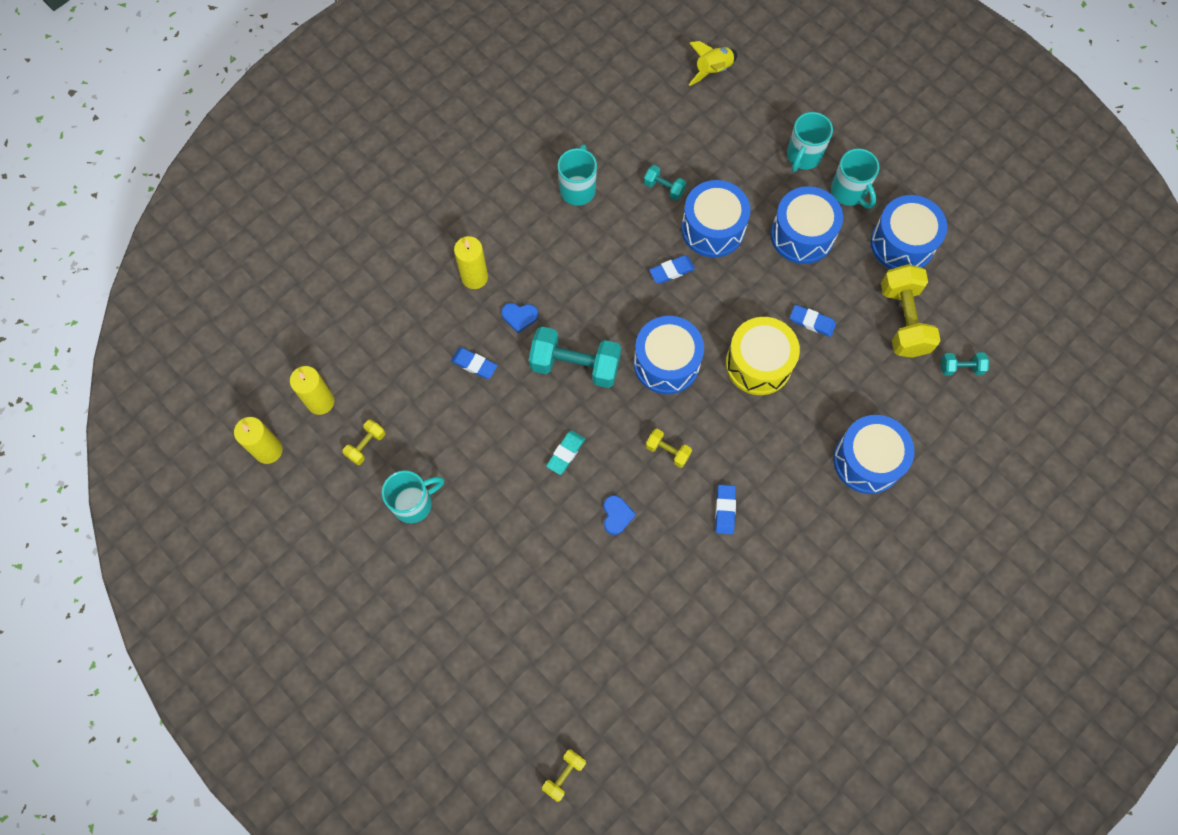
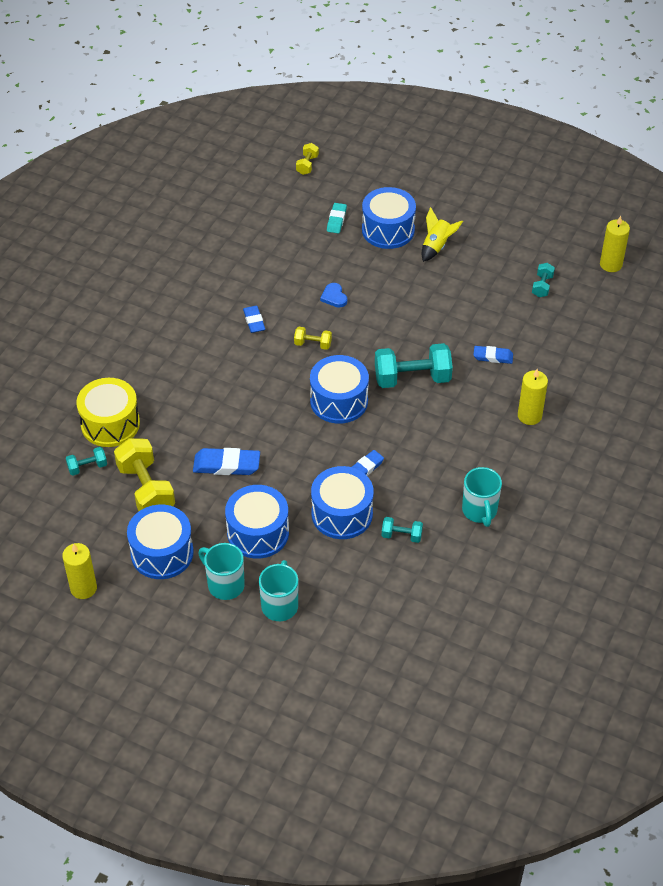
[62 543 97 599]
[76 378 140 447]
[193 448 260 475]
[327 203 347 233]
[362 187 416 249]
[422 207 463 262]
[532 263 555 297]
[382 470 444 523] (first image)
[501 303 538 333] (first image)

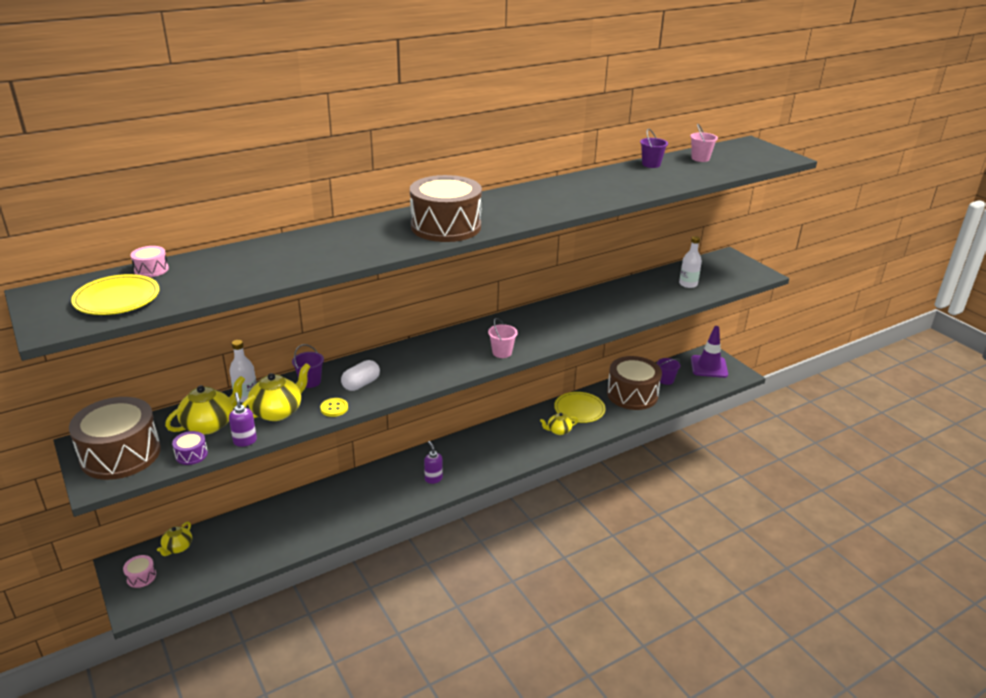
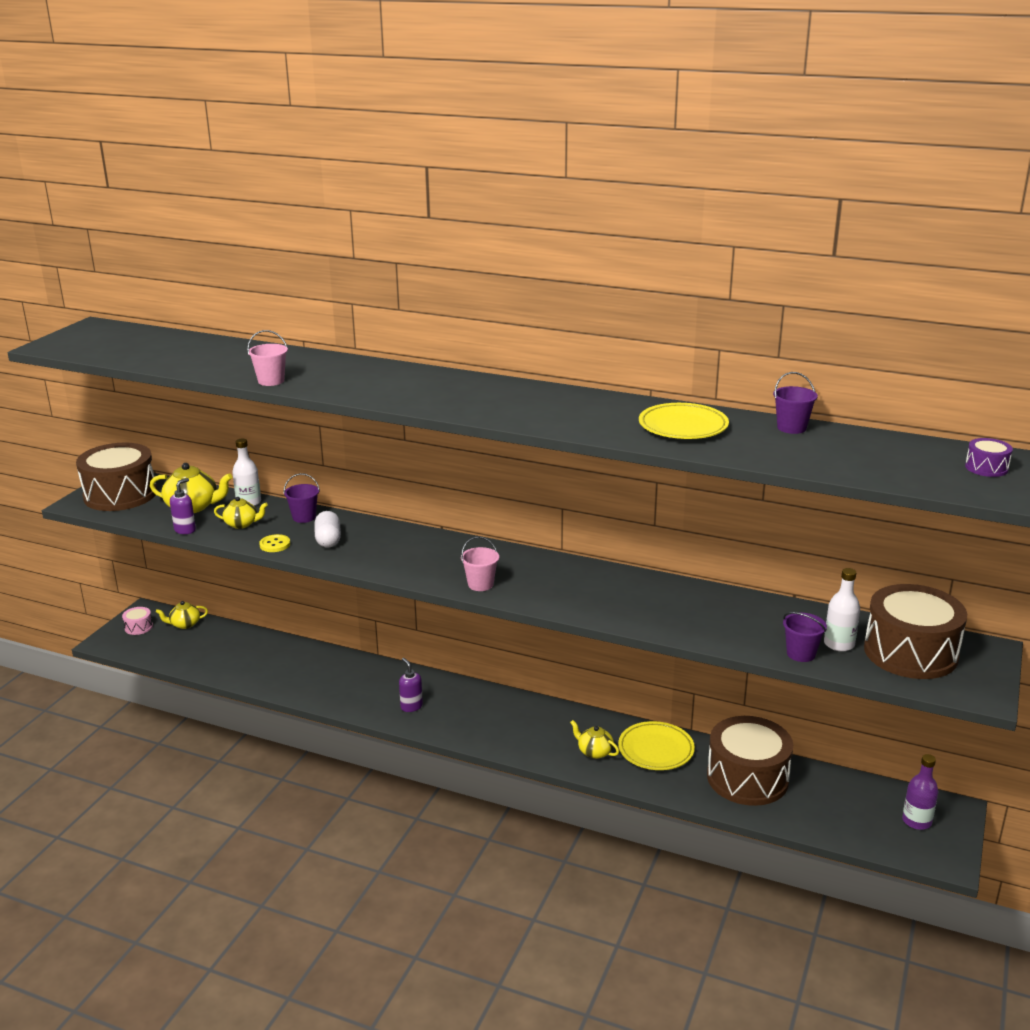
[214 497 268 529]
[247 330 288 386]
[314 511 341 548]
[399 658 423 712]
[639 403 729 439]
[783 612 827 662]
[864 584 967 679]
[902 754 938 830]
[965 438 1013 477]
[130 246 169 277] (first image)

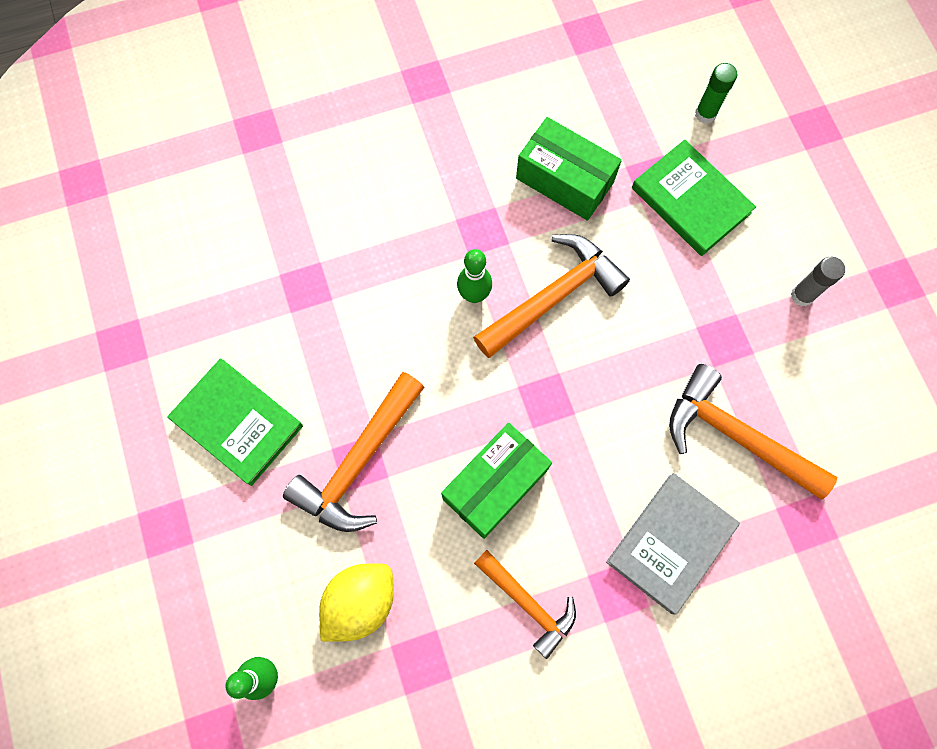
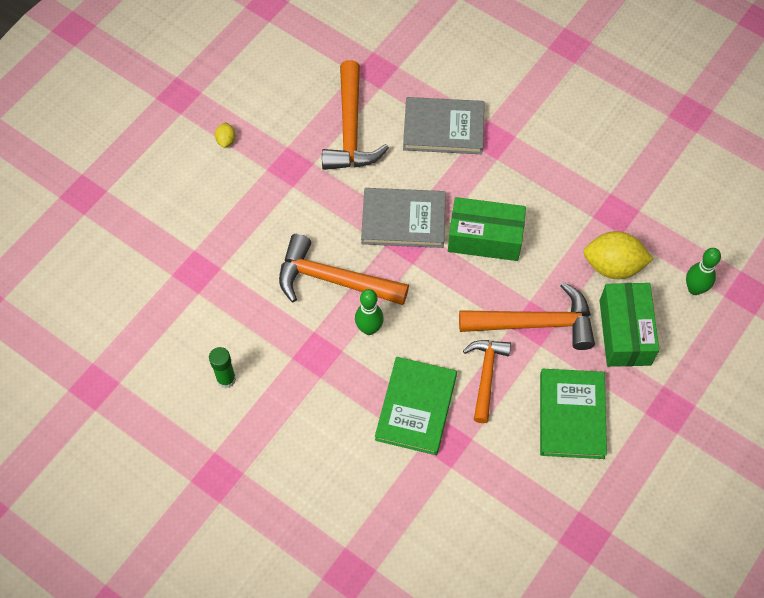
[209 347 236 388]
[215 122 235 148]
[361 188 446 248]
[375 357 457 455]
[463 340 511 423]
[600 283 659 367]

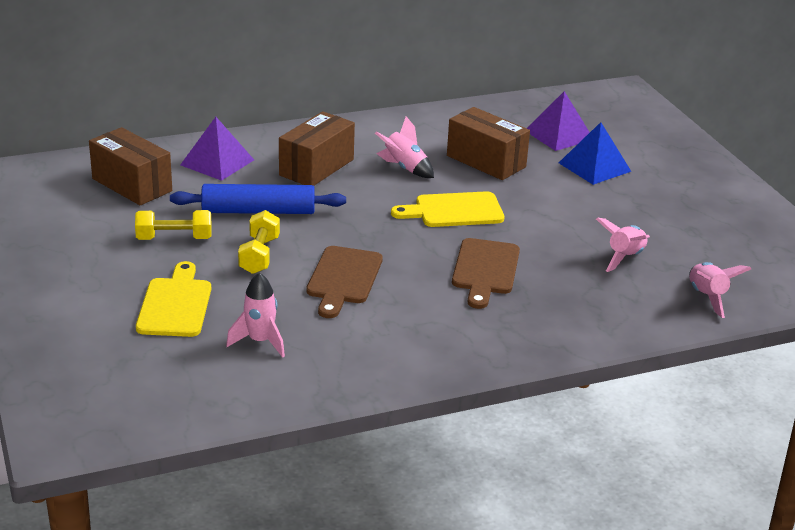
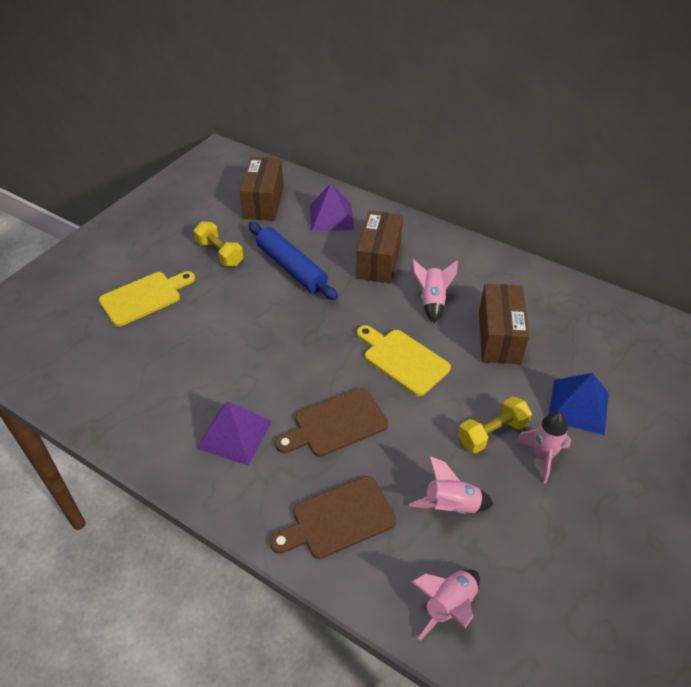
[197 401 272 465]
[270 476 396 559]
[356 211 403 283]
[458 397 532 453]
[515 412 571 484]

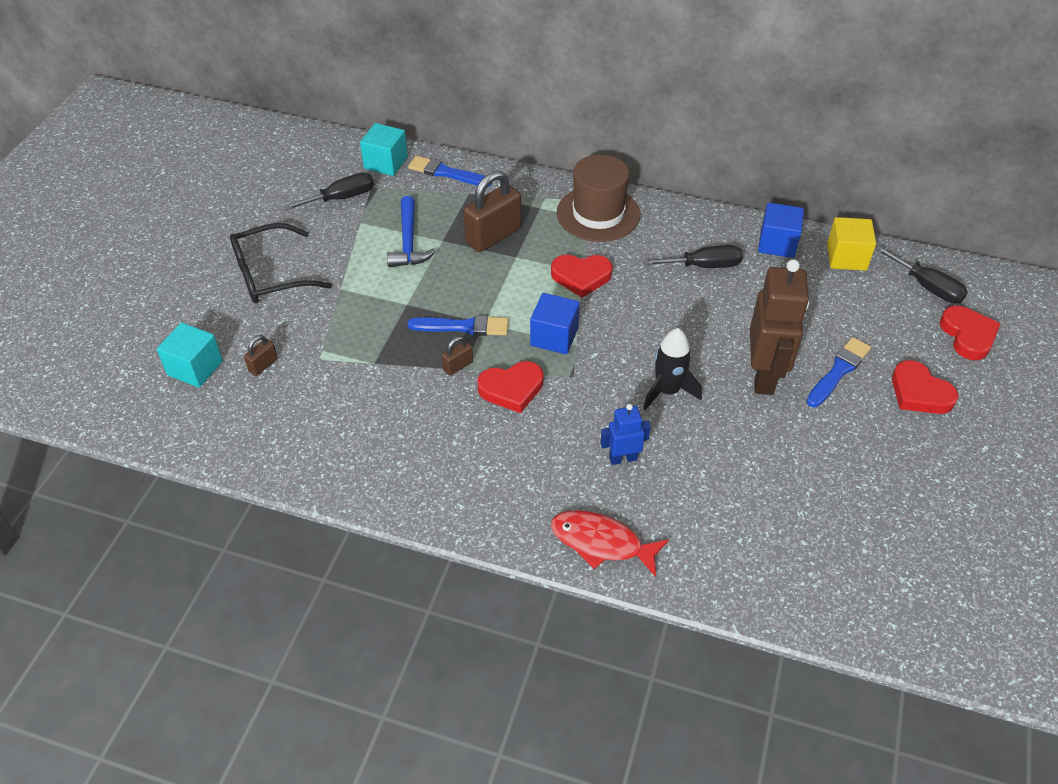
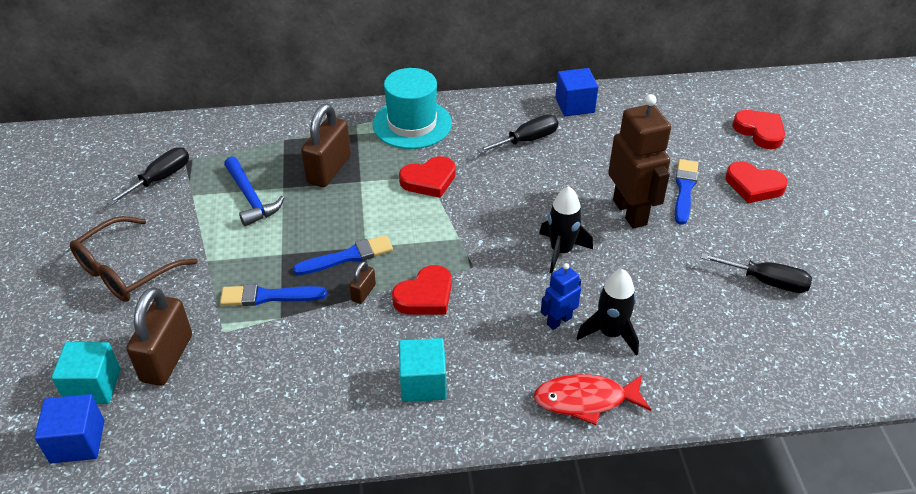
[34 394 105 463]
[70 216 198 302]
[126 287 192 386]
[220 284 327 306]
[372 68 452 149]
[399 338 447 402]
[577 269 639 355]
[701 253 812 293]
[827 217 876 271] (first image)

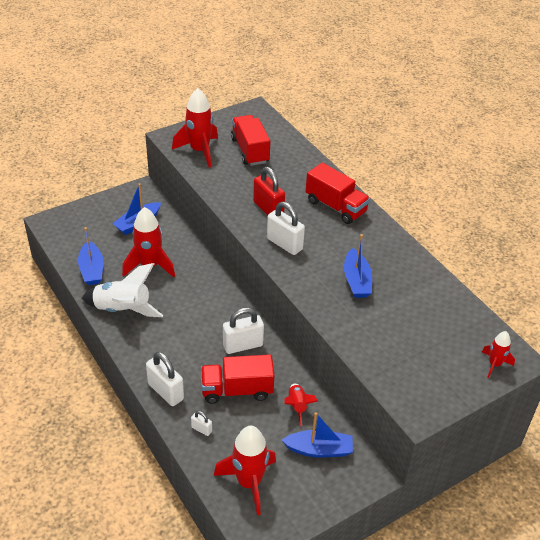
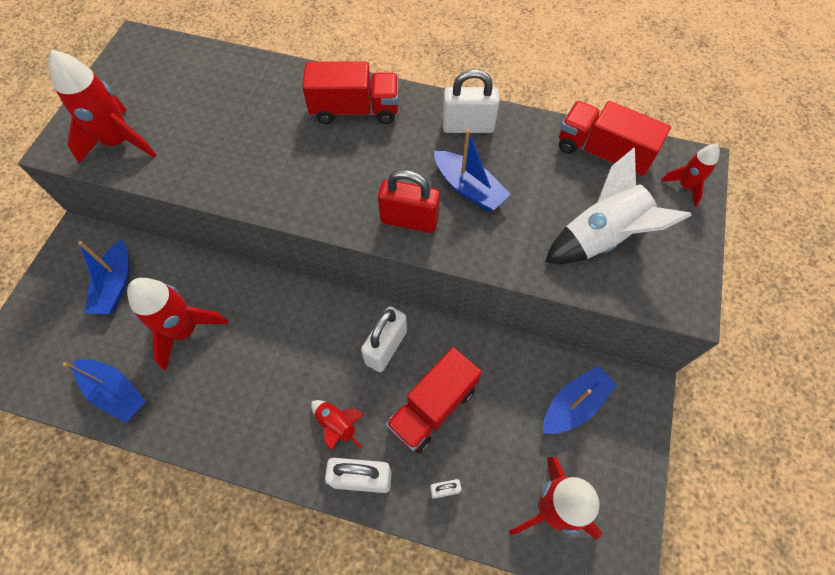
[311 400 365 451]
[378 170 440 233]
[442 69 500 133]
[545 148 692 264]
[559 101 671 176]

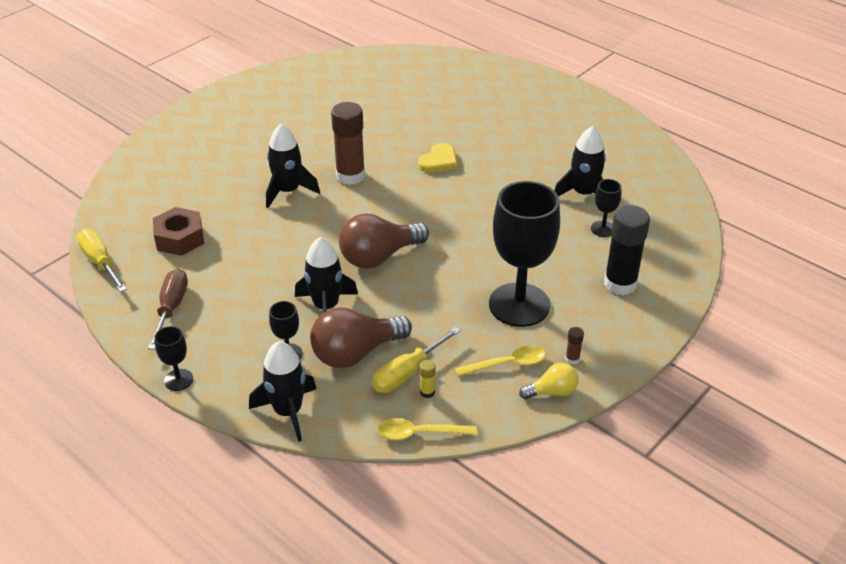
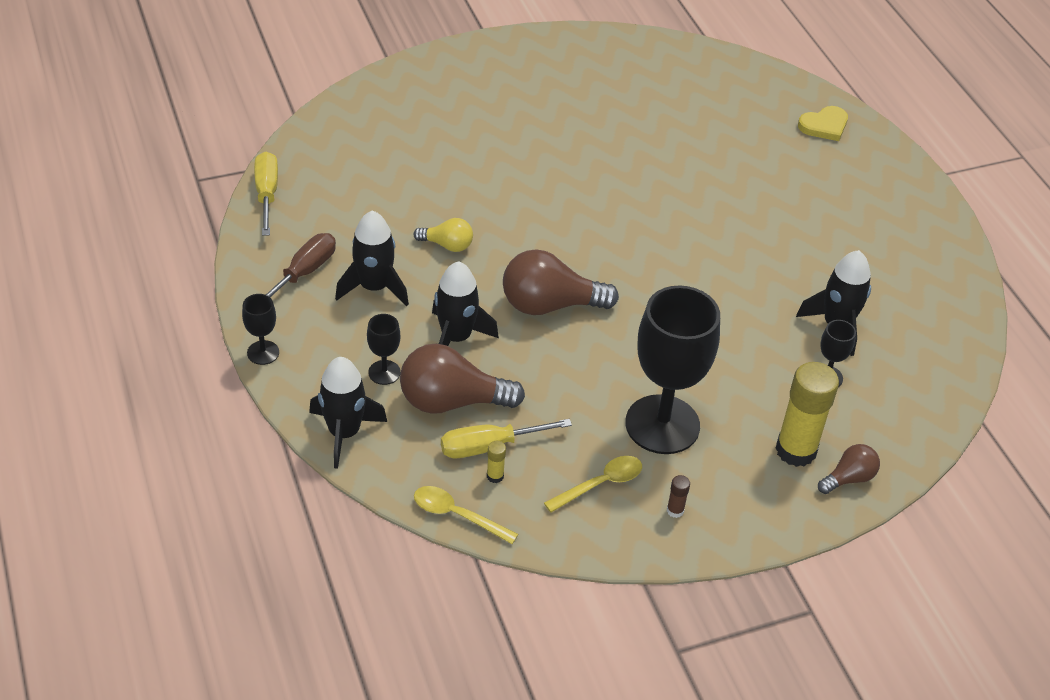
[335 211 409 306]
[413 218 473 252]
[544 456 642 513]
[775 362 839 467]
[798 106 848 141]
[818 444 880 494]
[153 207 204 256] (first image)
[331 102 365 185] (first image)

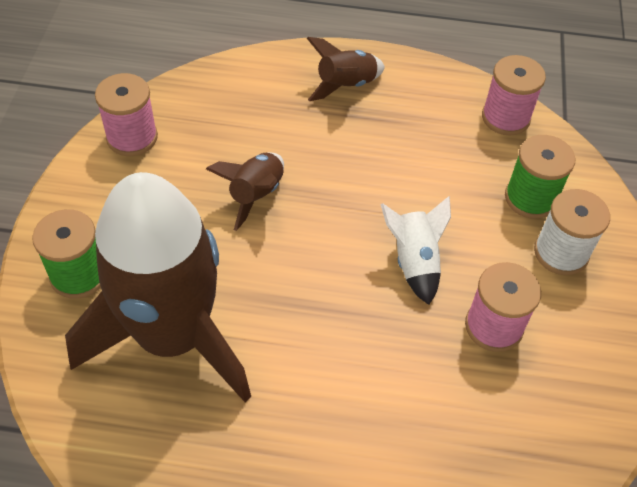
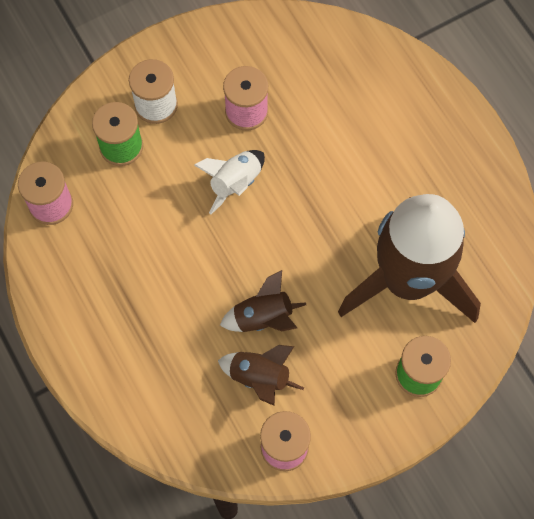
[218 345 304 406]

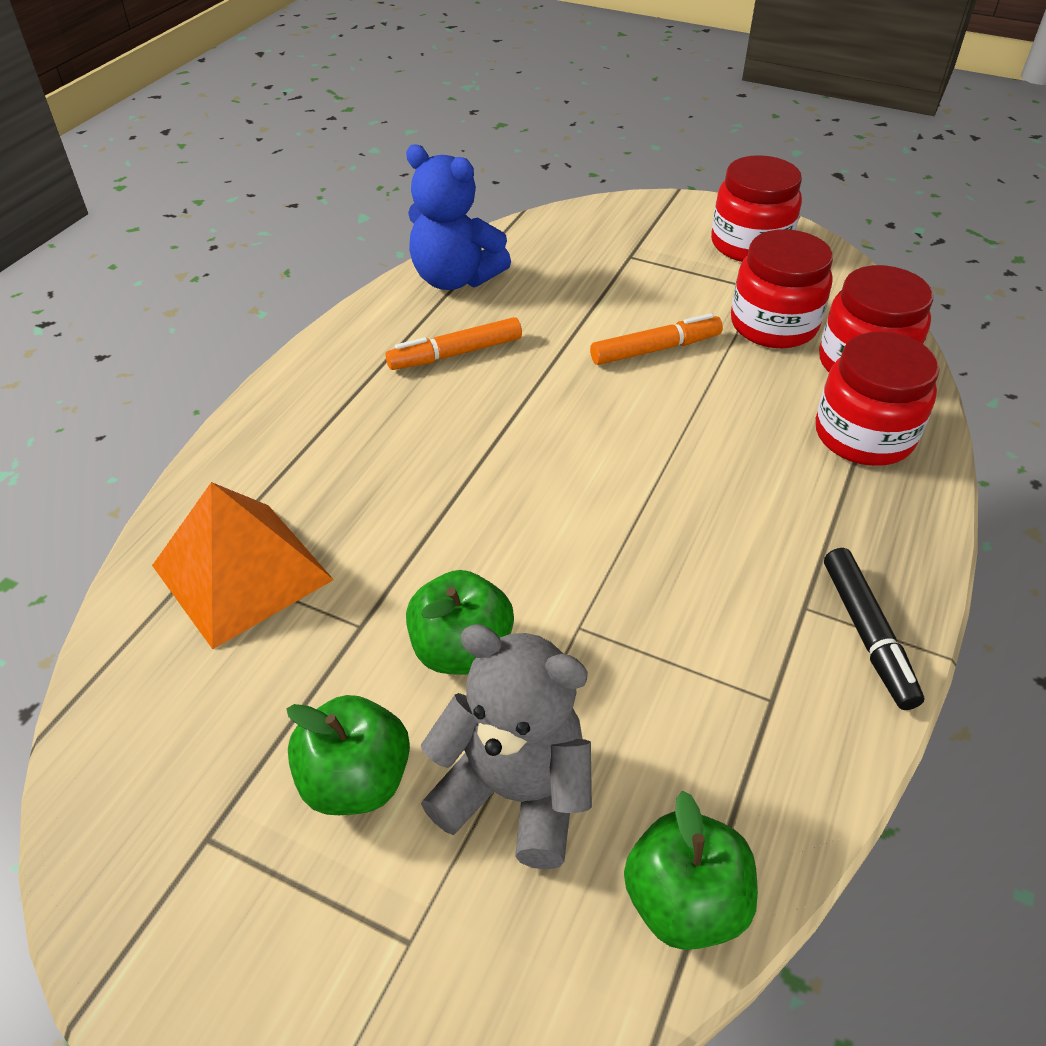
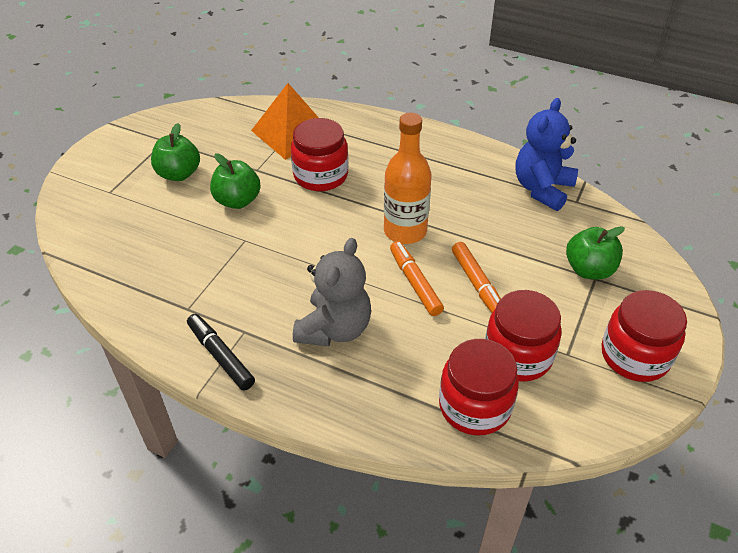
[187 314 255 390]
[291 118 349 191]
[293 238 371 347]
[384 113 432 244]
[390 241 444 316]
[566 226 625 280]

